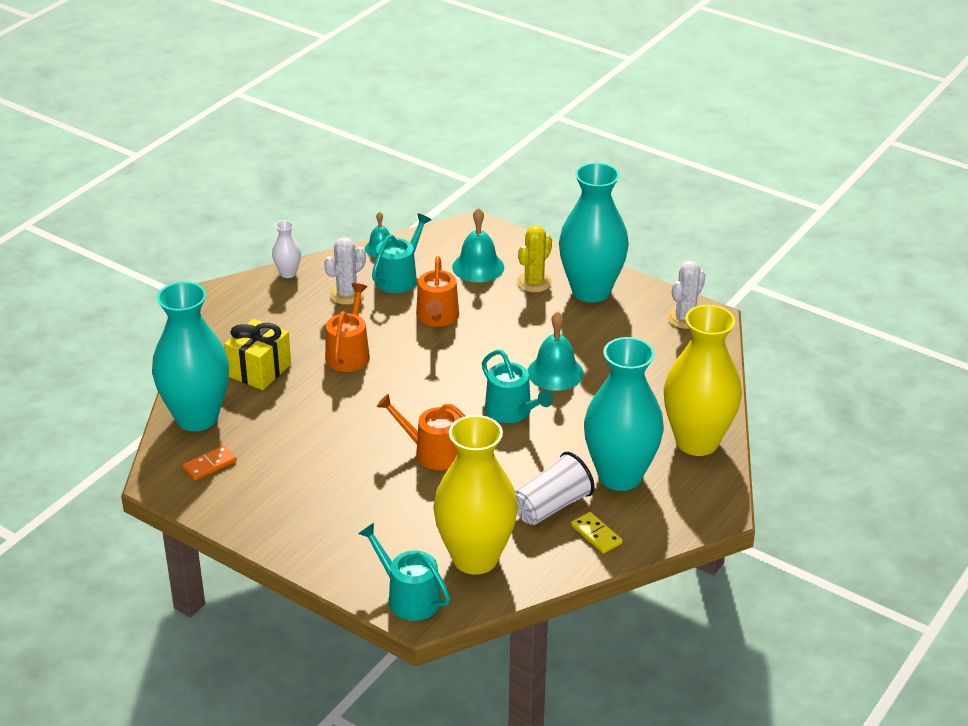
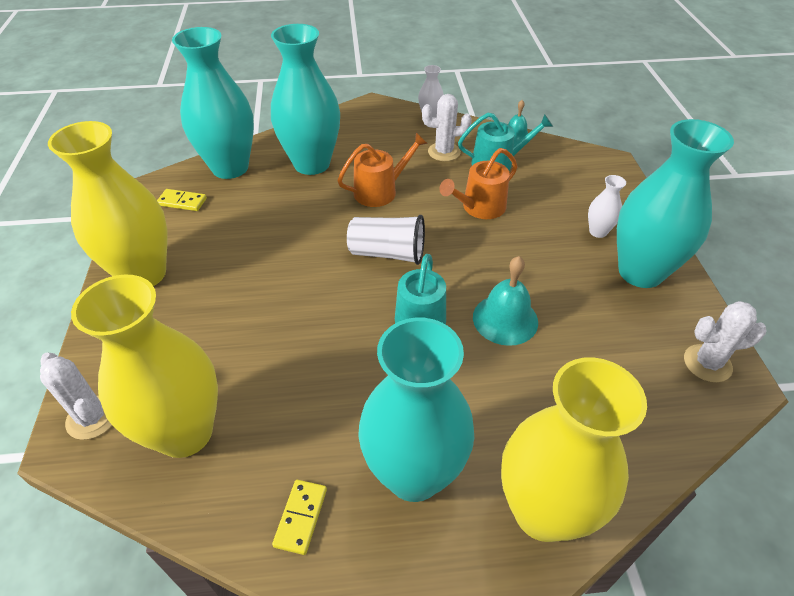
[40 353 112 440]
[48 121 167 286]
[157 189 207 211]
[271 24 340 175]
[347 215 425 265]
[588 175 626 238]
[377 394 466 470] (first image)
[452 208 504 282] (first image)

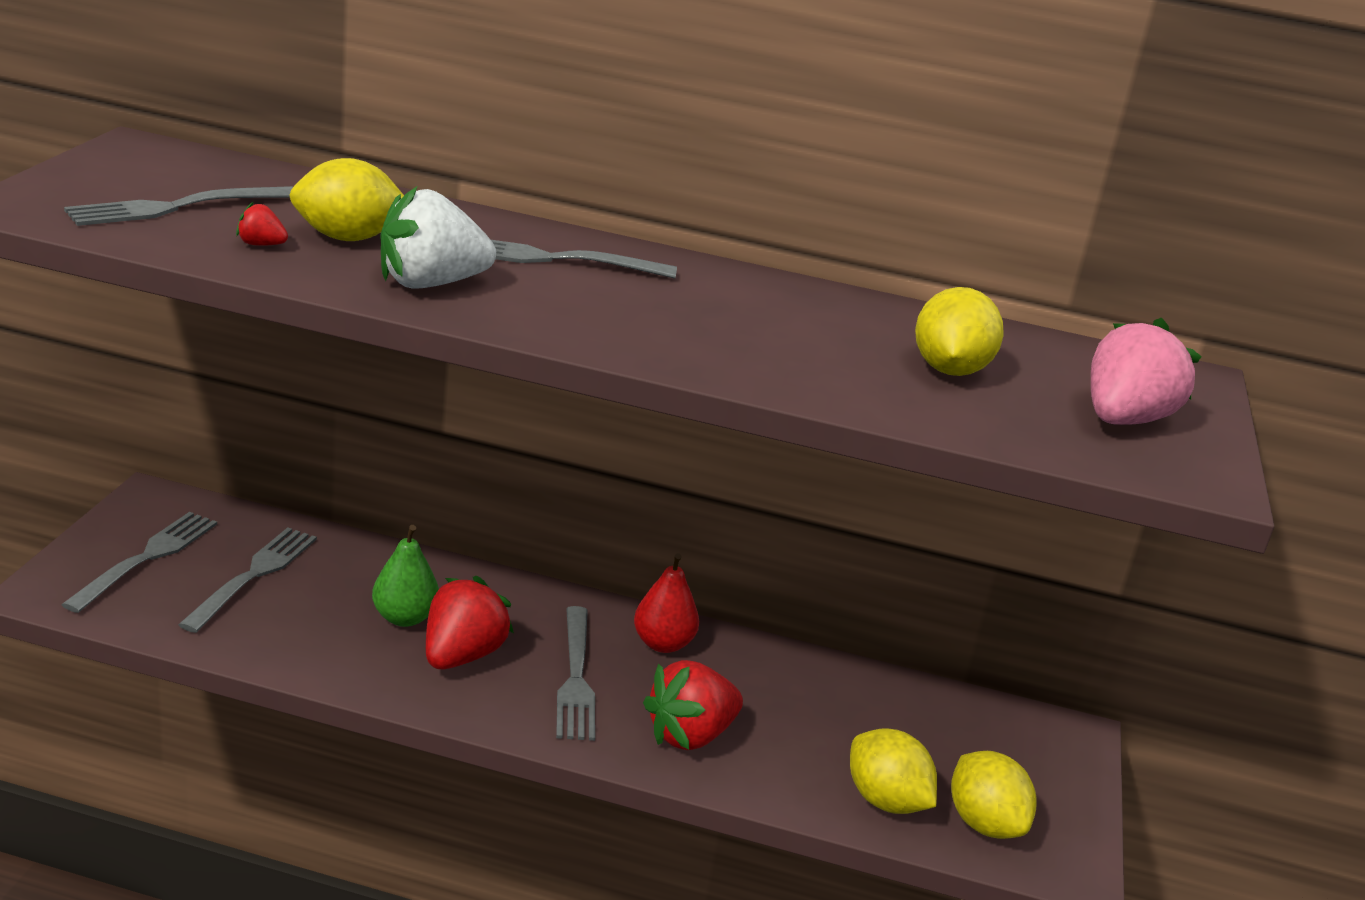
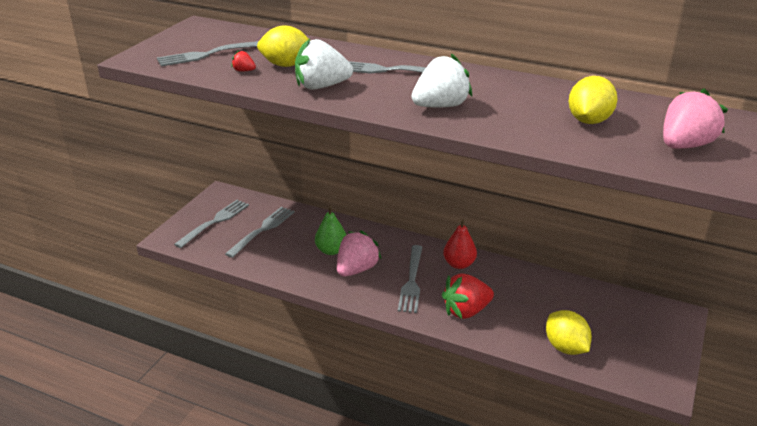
[337 231 382 277]
[411 53 472 108]
[951 751 1037 839] (first image)

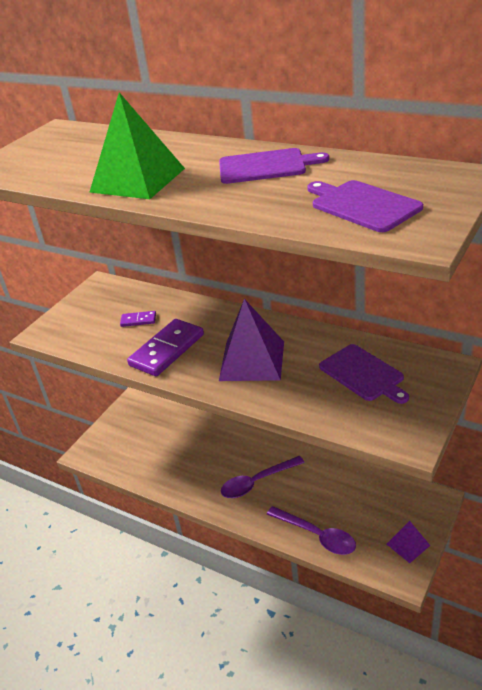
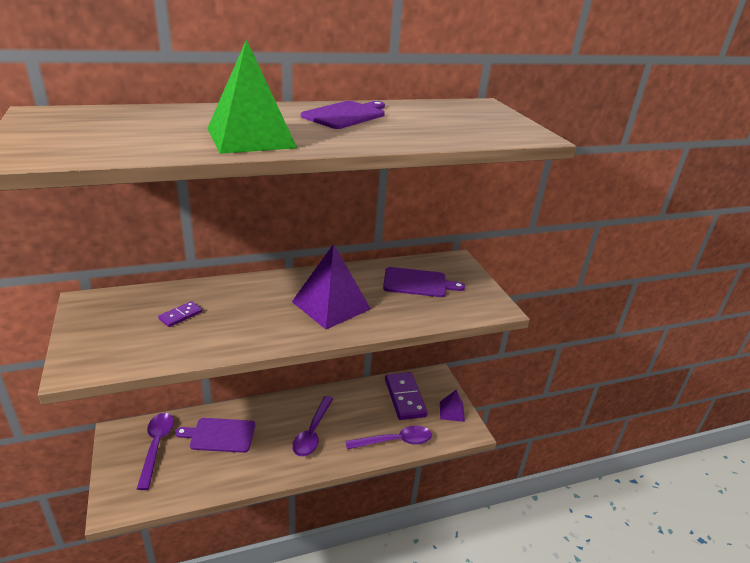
[137 413 174 490]
[175 418 255 453]
[385 372 428 420]

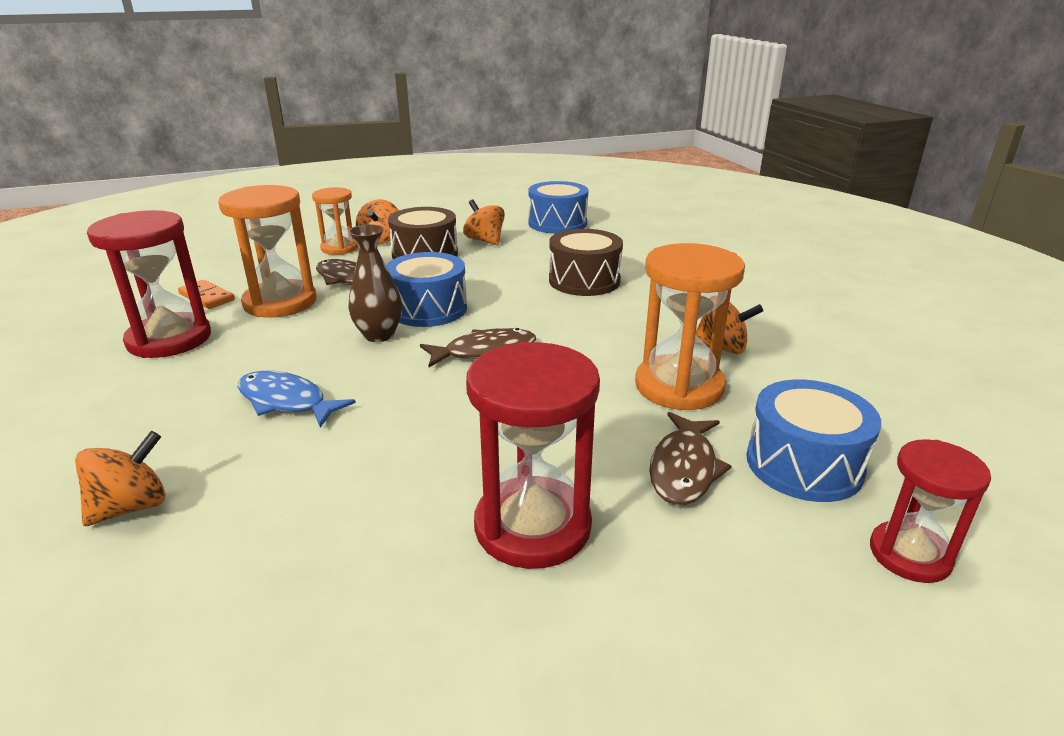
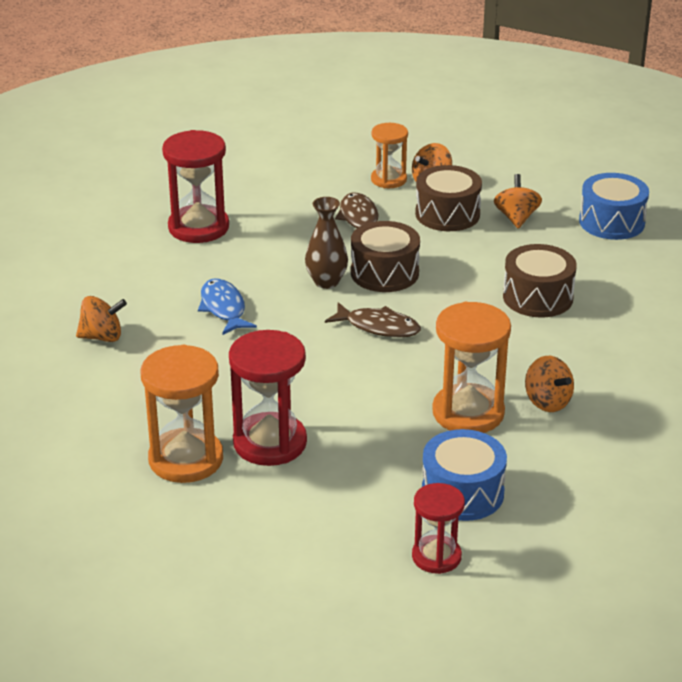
[141 345 223 483]
[351 221 420 292]
[178 280 235 309] (first image)
[649 412 732 505] (first image)

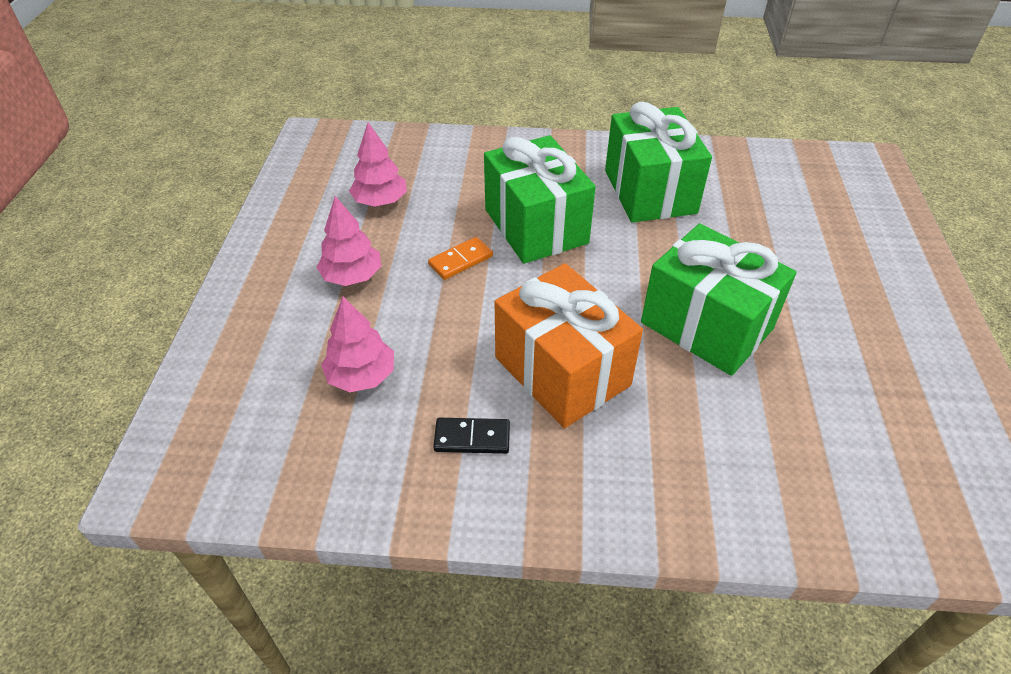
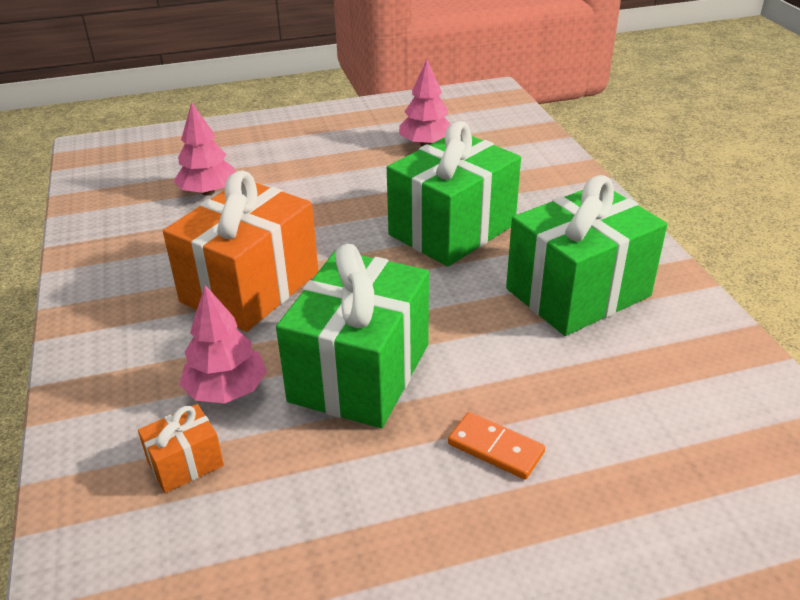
[138 404 224 493]
[179 285 267 403]
[448 412 545 479]
[433 418 510 454] (first image)

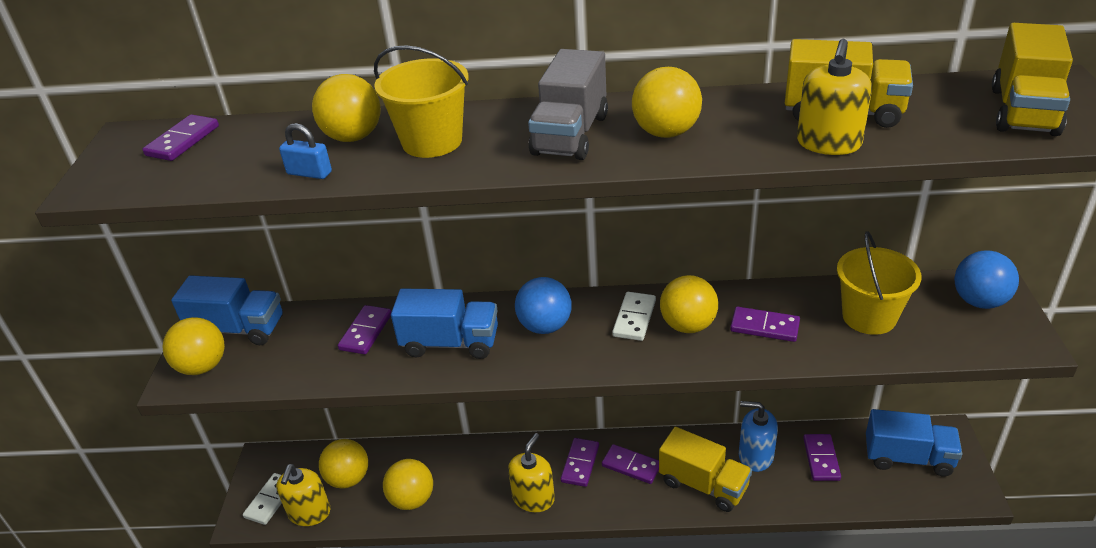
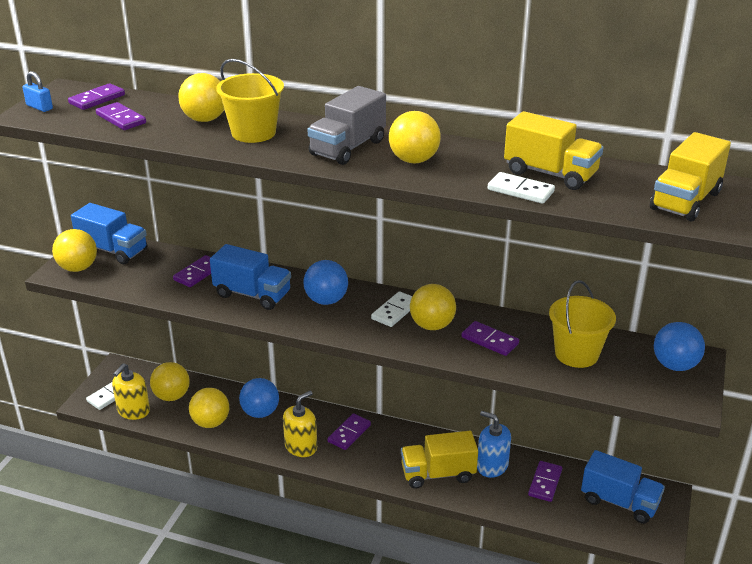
[22 71 53 112]
[96 102 146 130]
[239 378 279 418]
[401 431 478 489]
[488 172 555 204]

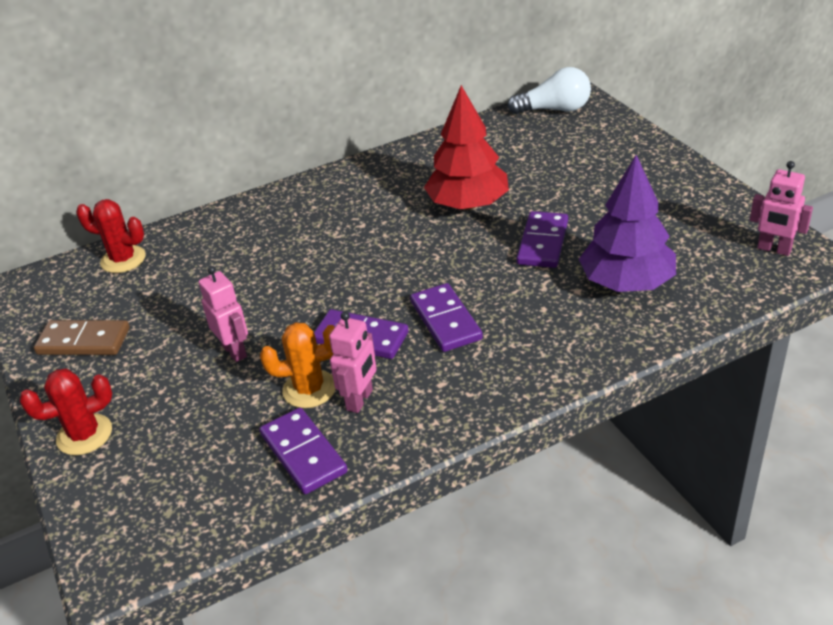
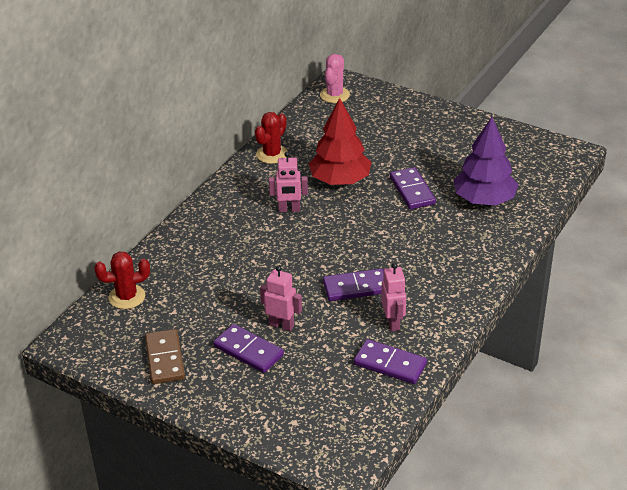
[145 329 185 384]
[213 324 284 373]
[255 112 288 164]
[269 152 308 212]
[320 54 350 103]
[260 322 335 408] (first image)

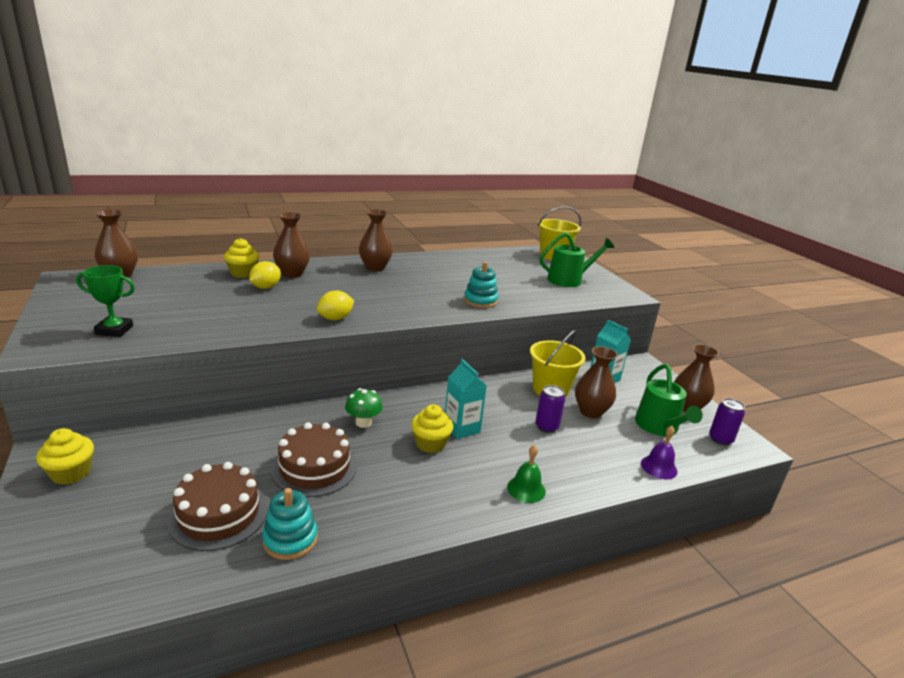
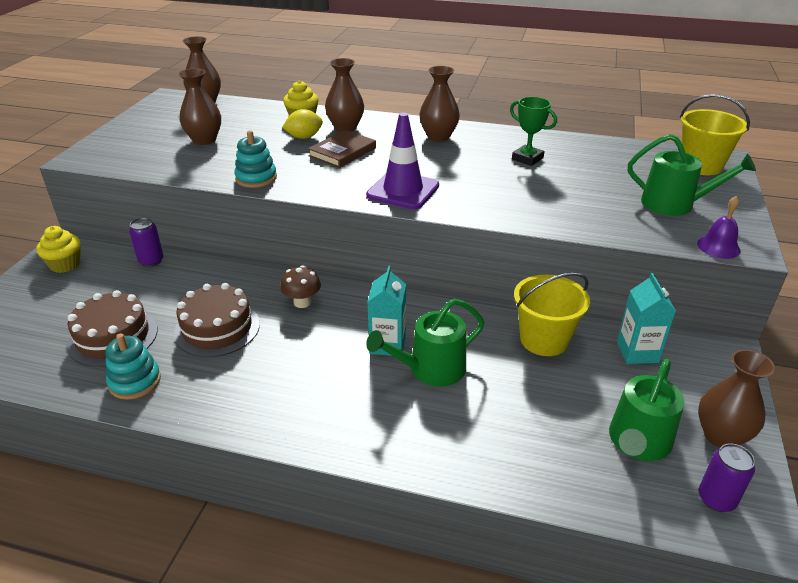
[129 217 164 267]
[179 68 221 145]
[234 130 277 188]
[280 265 321 308]
[308 130 376 168]
[366 113 439 209]
[366 299 484 386]
[510 97 557 166]
[697 196 741 259]
[317 291 354 320] (first image)
[411 404 453 453] (first image)
[507 445 546 503] (first image)

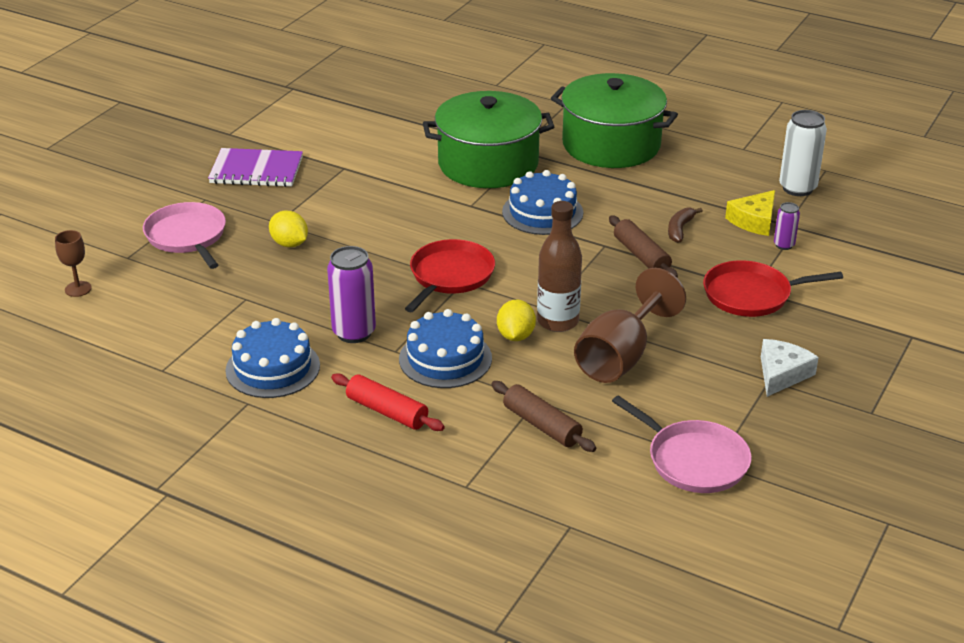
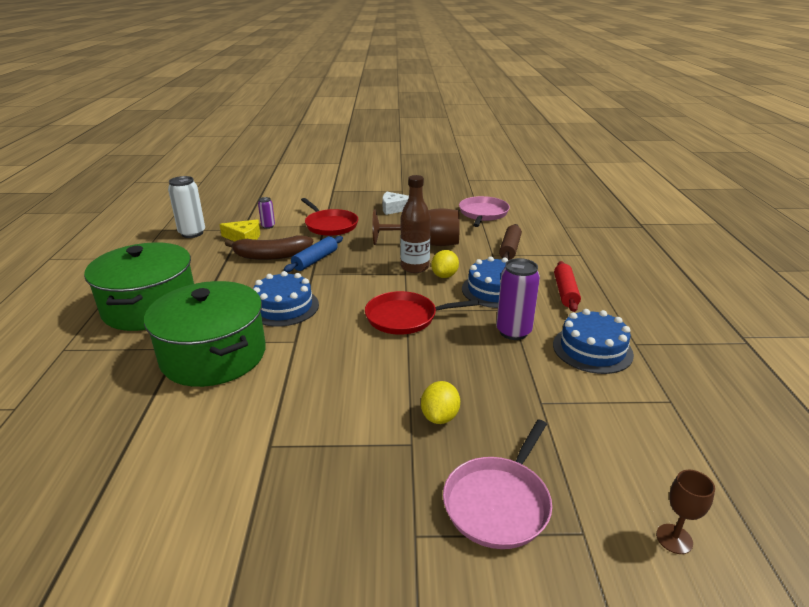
[225 235 313 260]
[284 236 343 272]
[431 250 459 278]
[208 148 303 187] (first image)

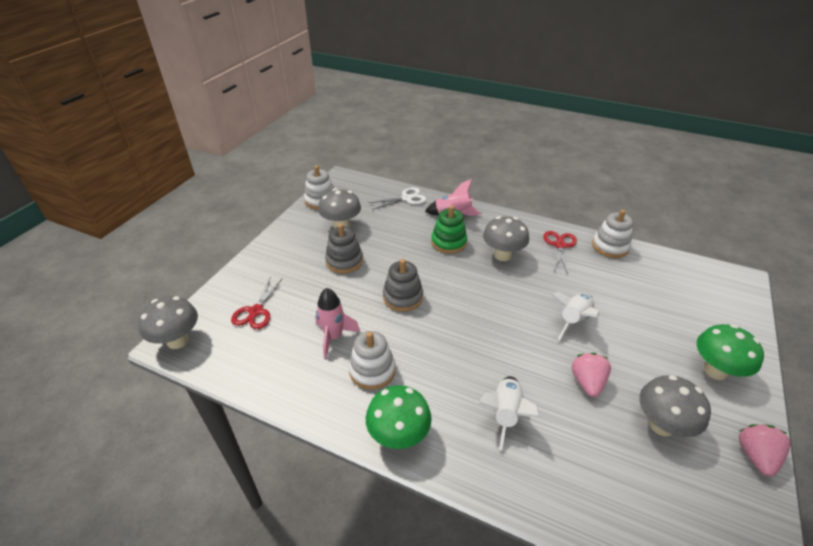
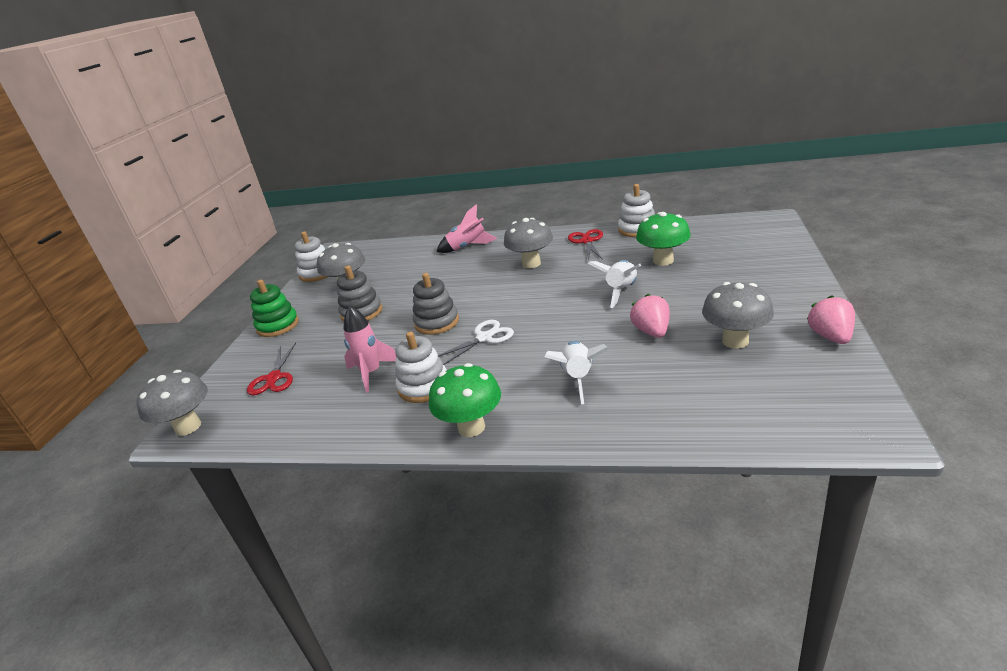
[250 280 299 337]
[438 320 514 365]
[636 212 691 266]

